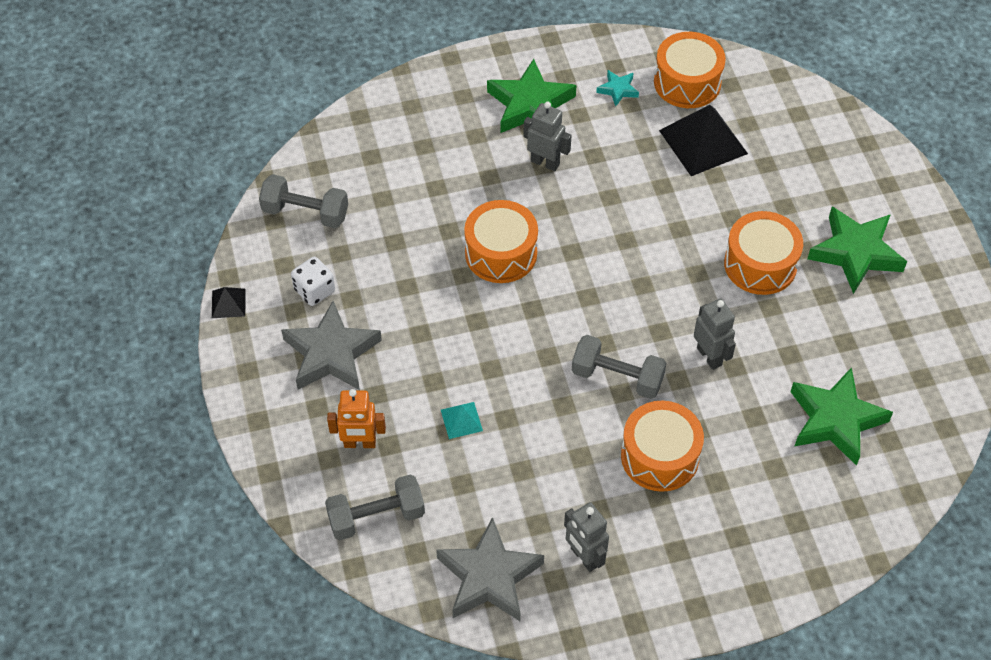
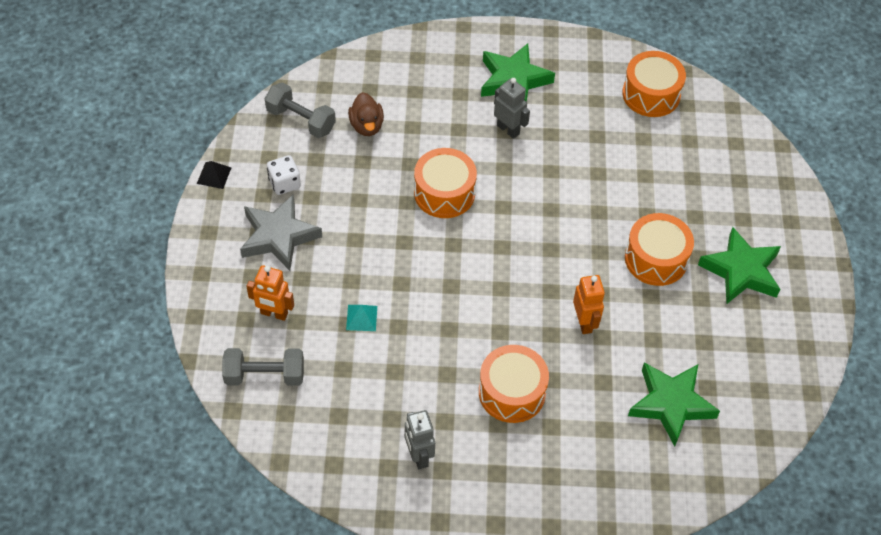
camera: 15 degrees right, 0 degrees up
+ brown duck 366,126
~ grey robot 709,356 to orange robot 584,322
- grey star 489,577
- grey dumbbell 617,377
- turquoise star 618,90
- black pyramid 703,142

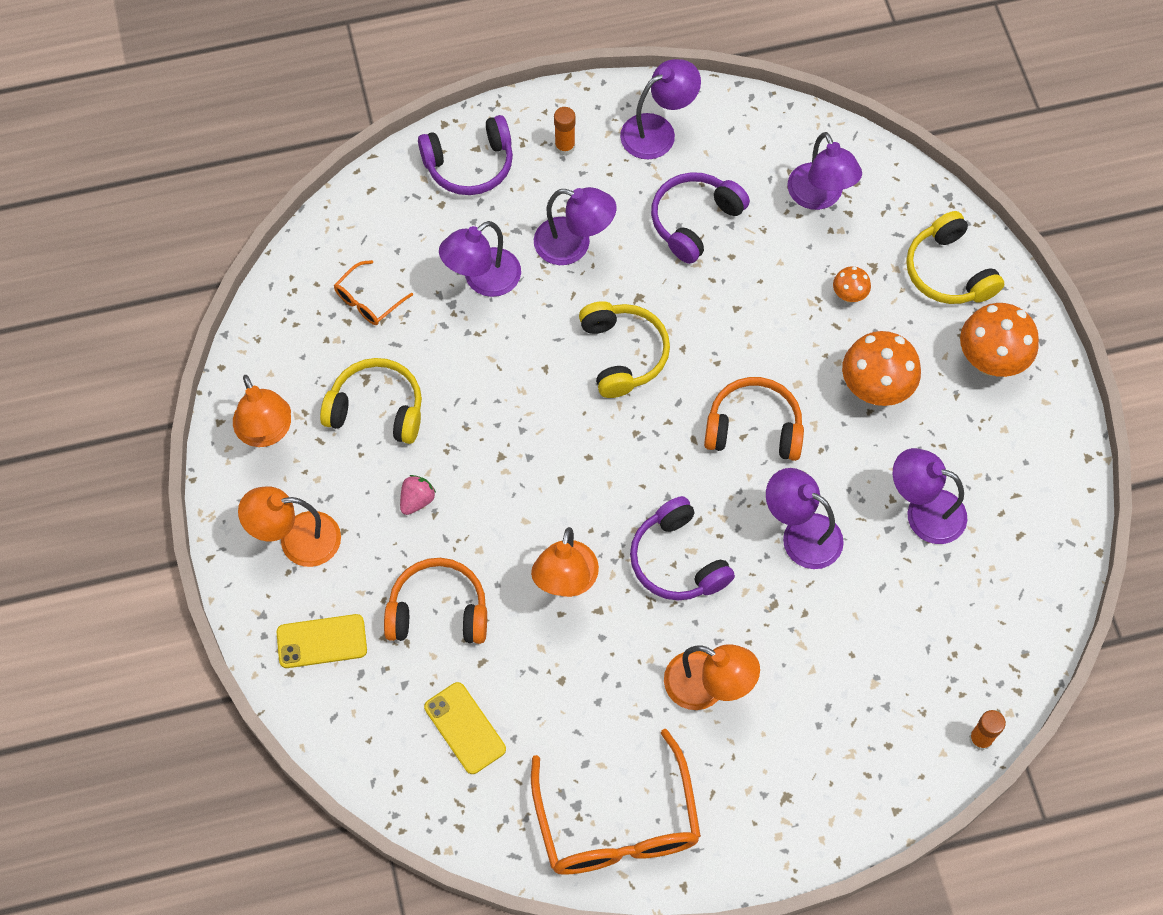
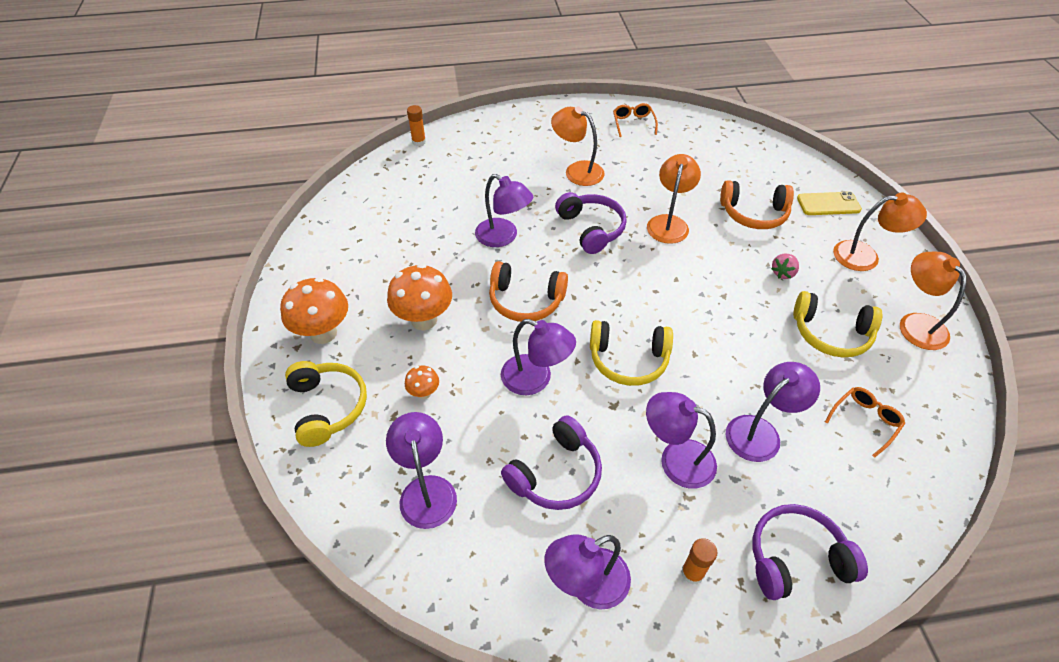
camera: 175 degrees left, 15 degrees down
~ purple lamp 923,511 to 536,379
~ yellow headphones 623,354 = 628,360 75 degrees counterclockwise
~ orange glasses 617,824 = 633,123 x0.47
- yellow phone 465,728

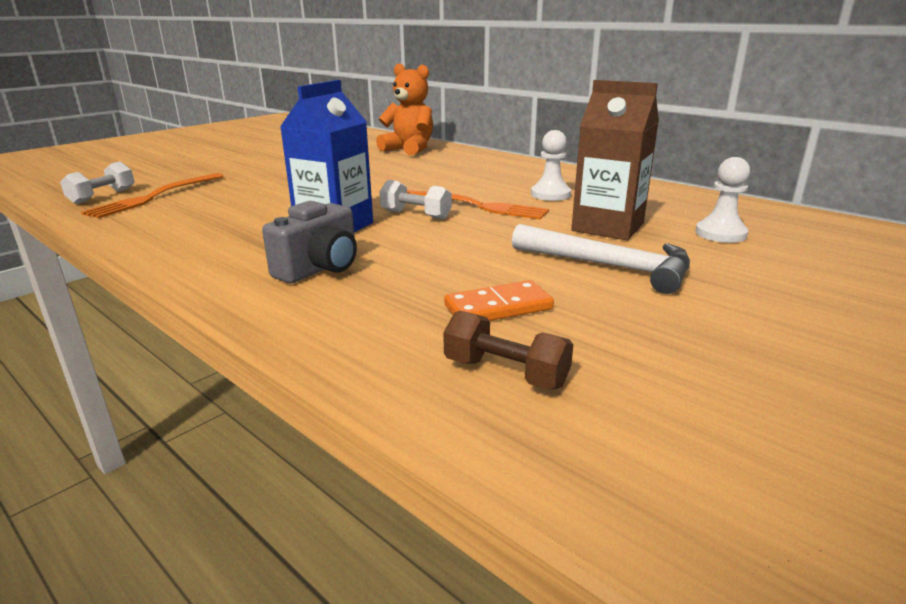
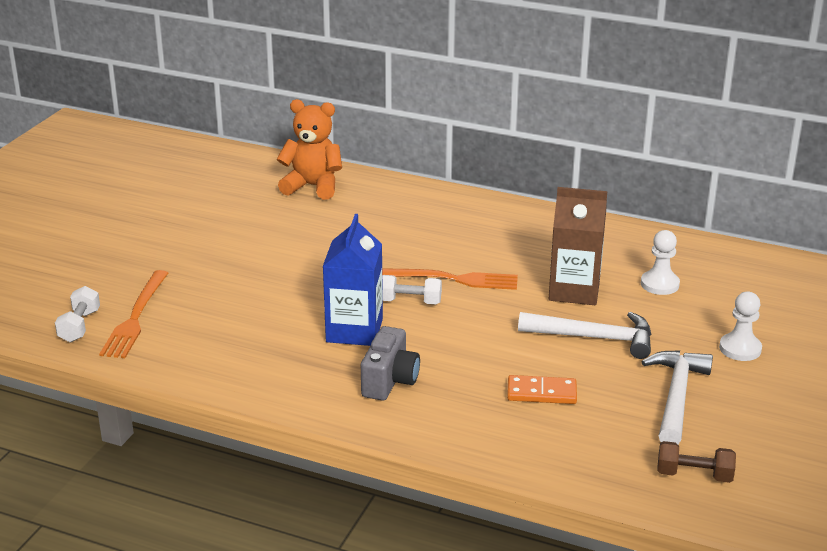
camera: 20 degrees left, 5 degrees up
~ orange domino 498,307 = 541,393 45 degrees clockwise
+ white hammer 676,396
~ brown dumbbell 505,373 to 694,475
~ white pawn 550,194 to 740,349

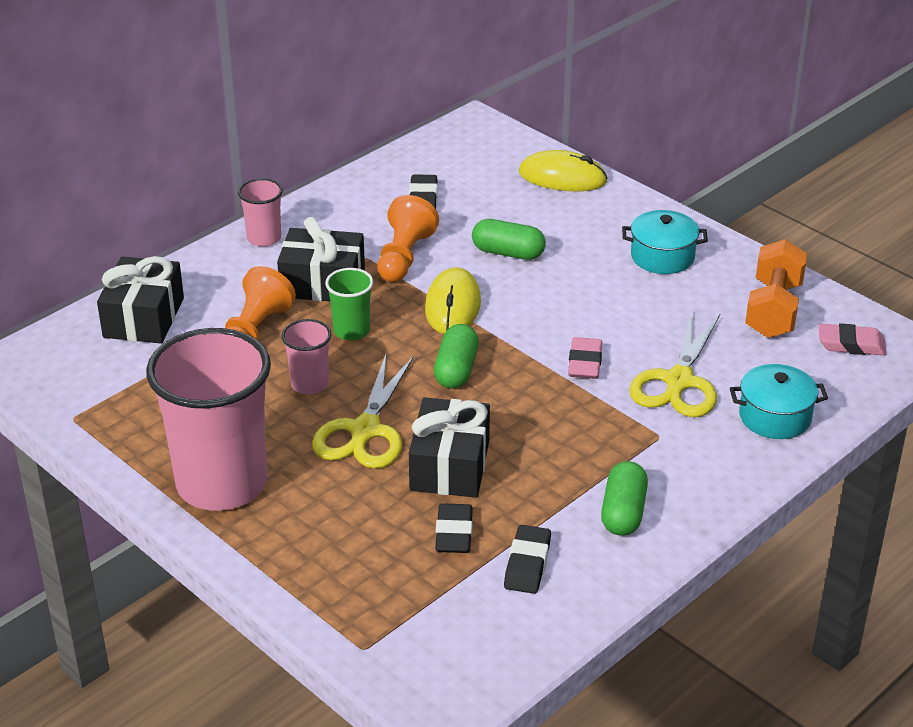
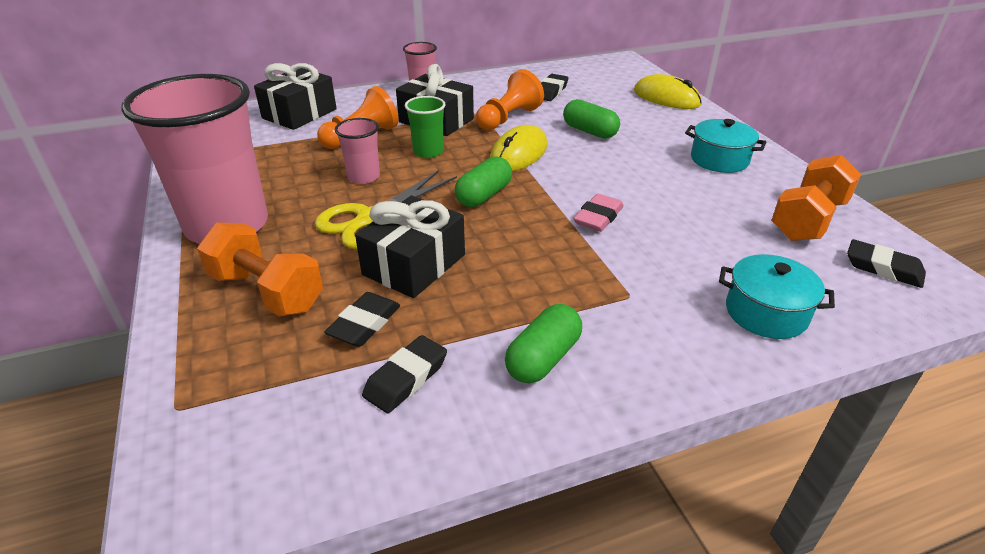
camera: 25 degrees right, 0 degrees up
+ orange dumbbell 267,291
~ pink eraser 851,344 to black eraser 883,268
- yellow scissors 679,382

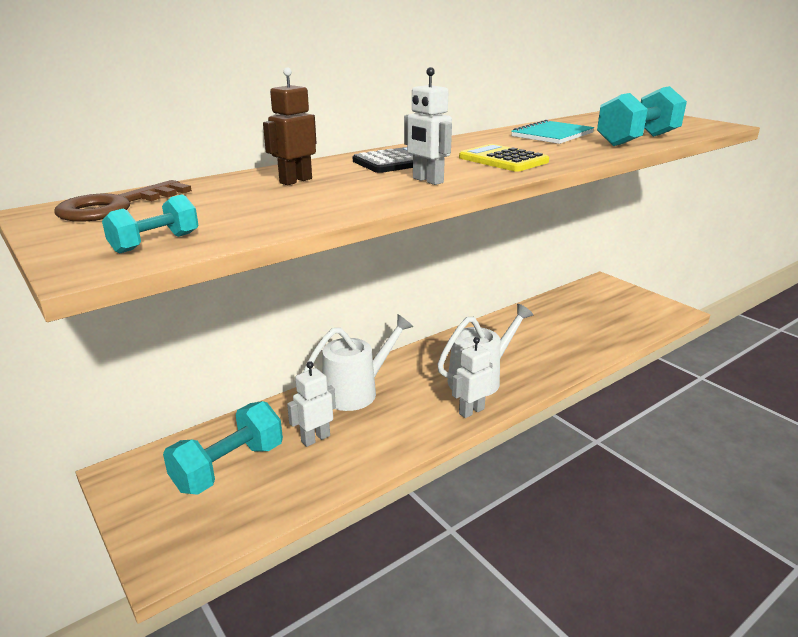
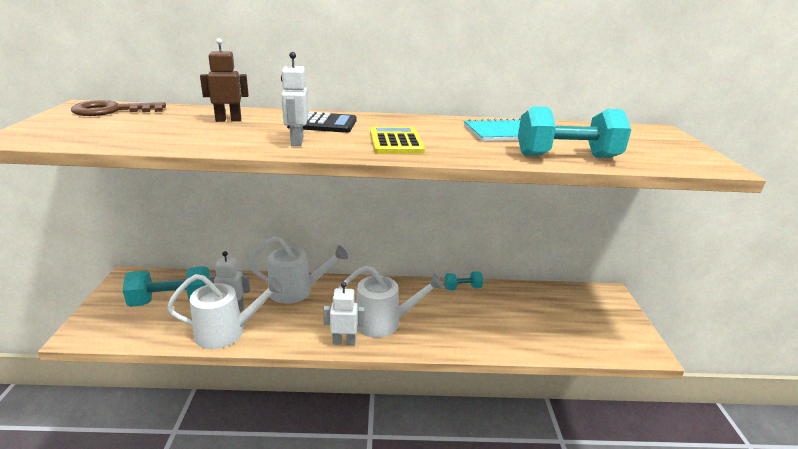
camera: 35 degrees right, 0 degrees up
+ white watering can 226,332
~ turquoise dumbbell 155,243 to 462,288

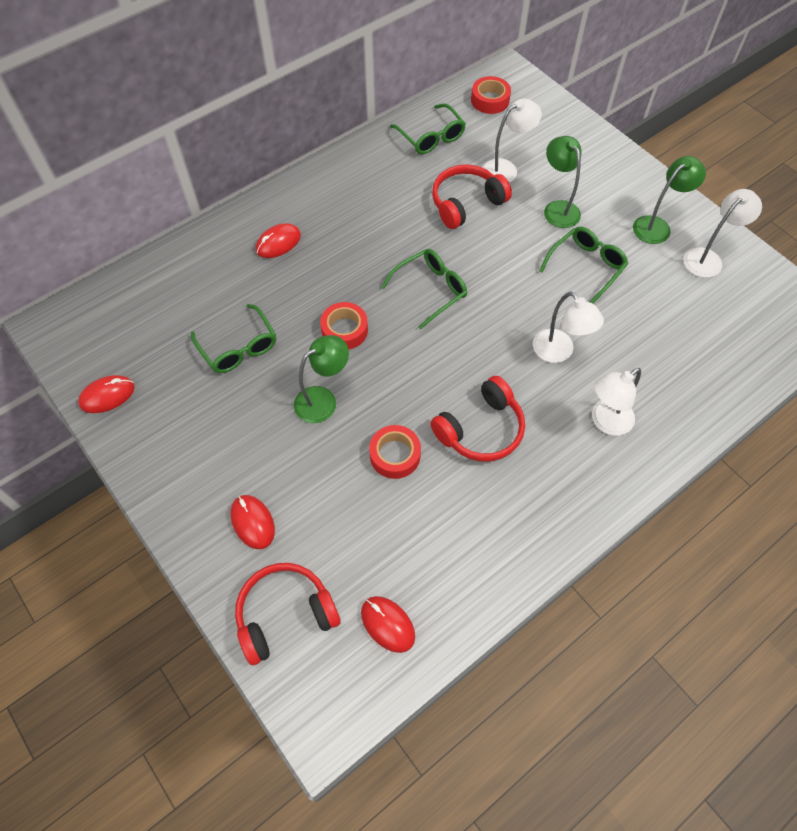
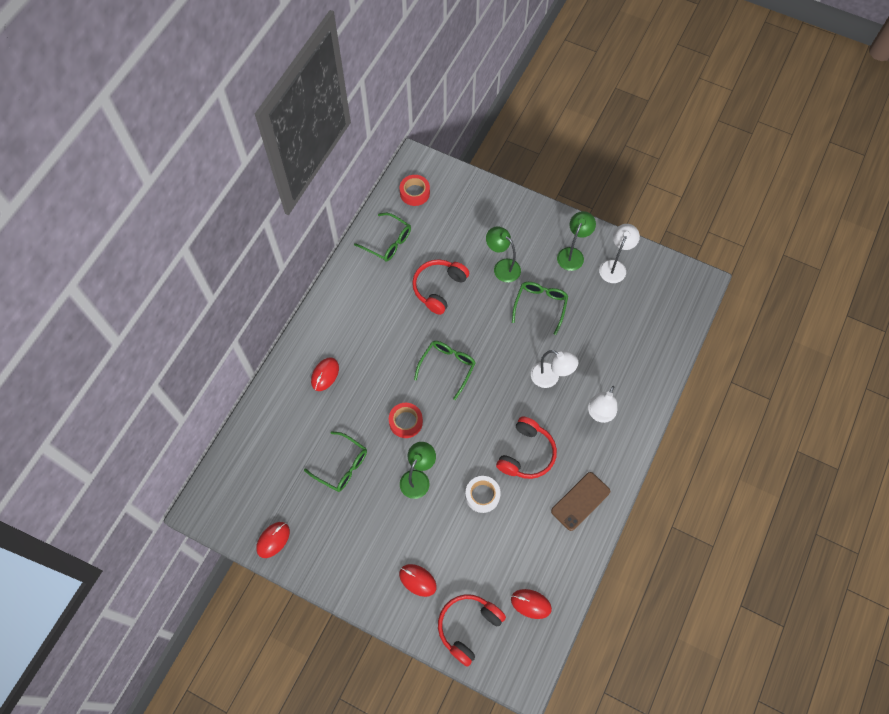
camera: 25 degrees left, 5 degrees up
~ red tape 395,455 to white tape 482,495
+ brown phone 580,501
- white lamp 506,169

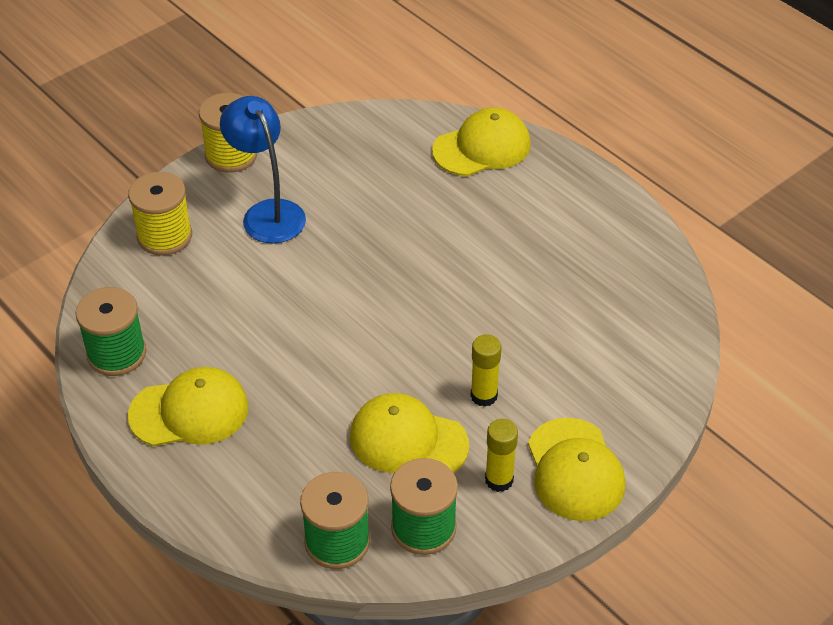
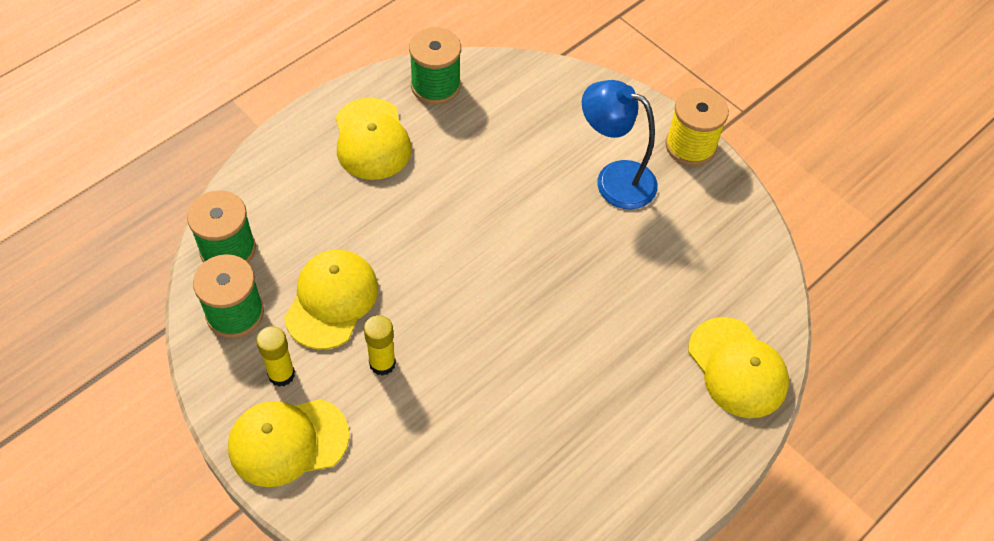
camera: 85 degrees right, 10 degrees up
~ blue lamp 268,213 = 614,179 120 degrees counterclockwise
- yellow spool 164,236

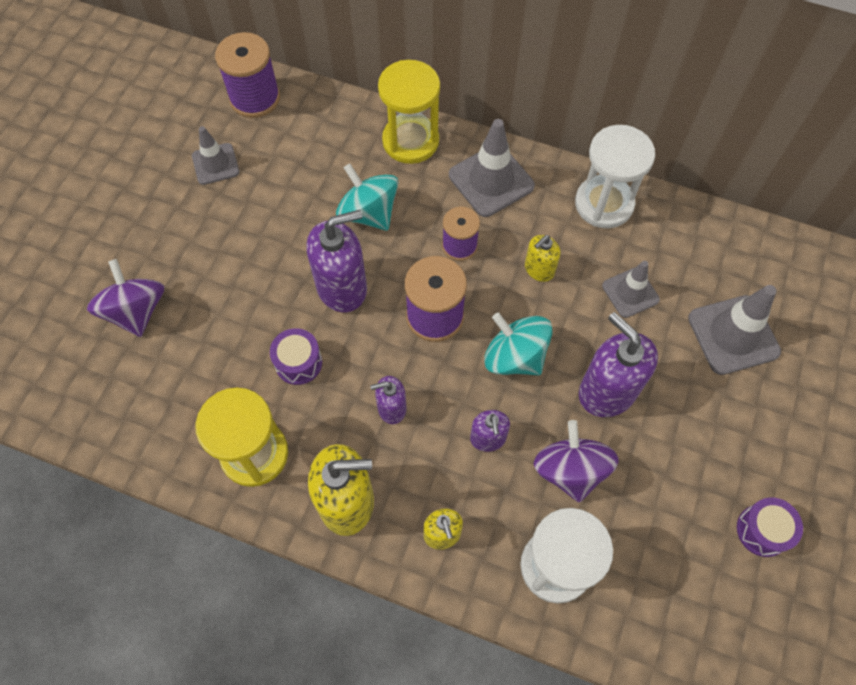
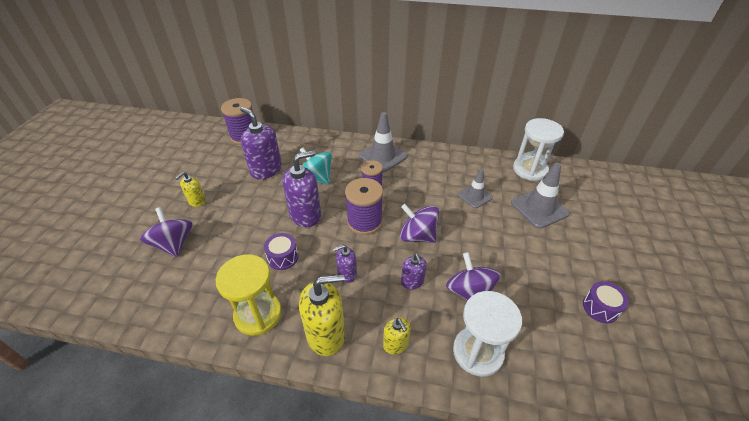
camera: 10 degrees left, 20 degrees down
~ yellow soap dispenser 539,269 to 197,201
~ purple soap dispenser 607,391 to 266,170
~ turquoise spinning top 515,357 to purple spinning top 417,236
~ white hourglass 604,204 to 530,169
- grey traffic cone 215,164
- yellow hourglass 410,141

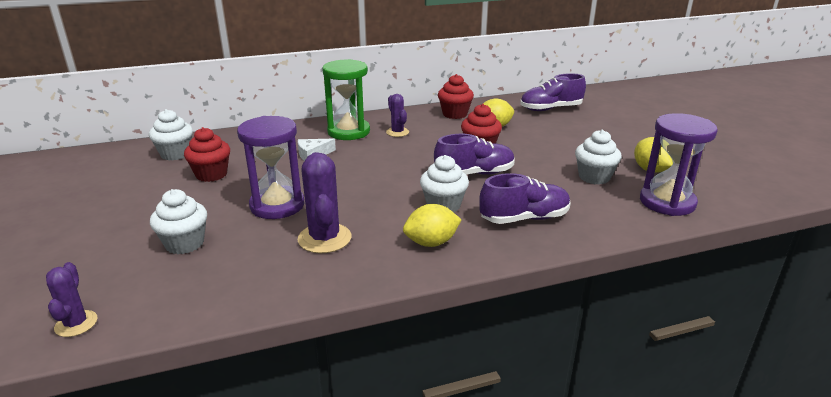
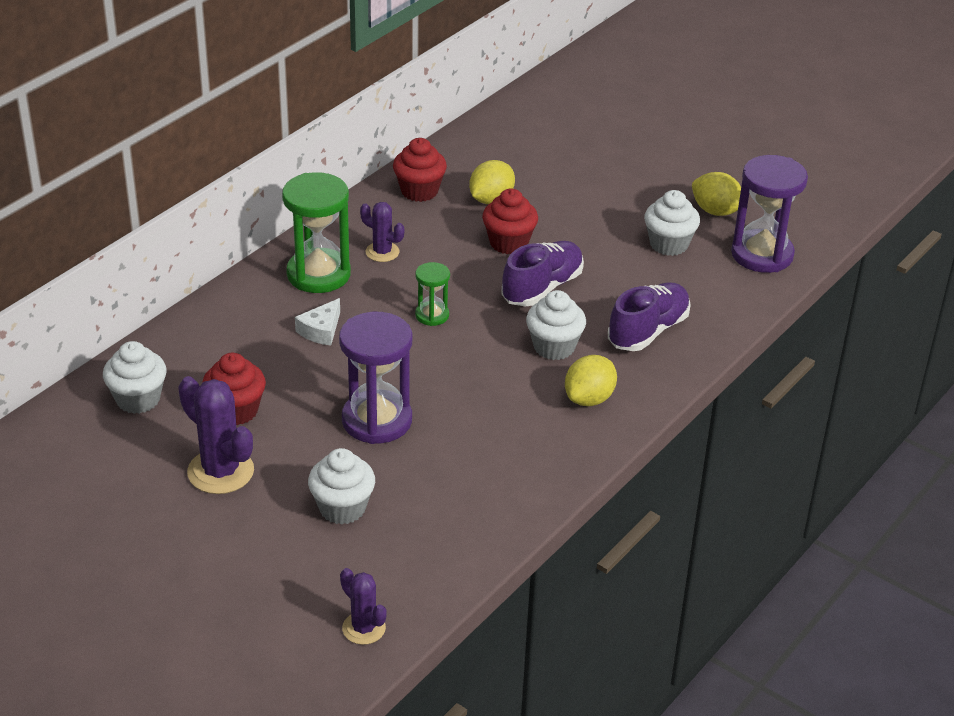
camera: 35 degrees left, 10 degrees up
~ purple cactus 324,238 to 220,471
+ green hourglass 432,315
- purple shoe 550,109

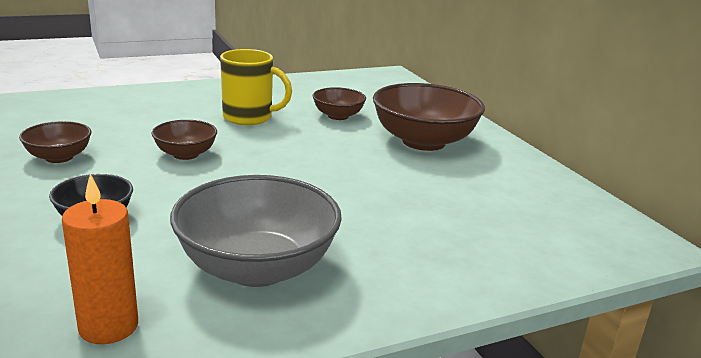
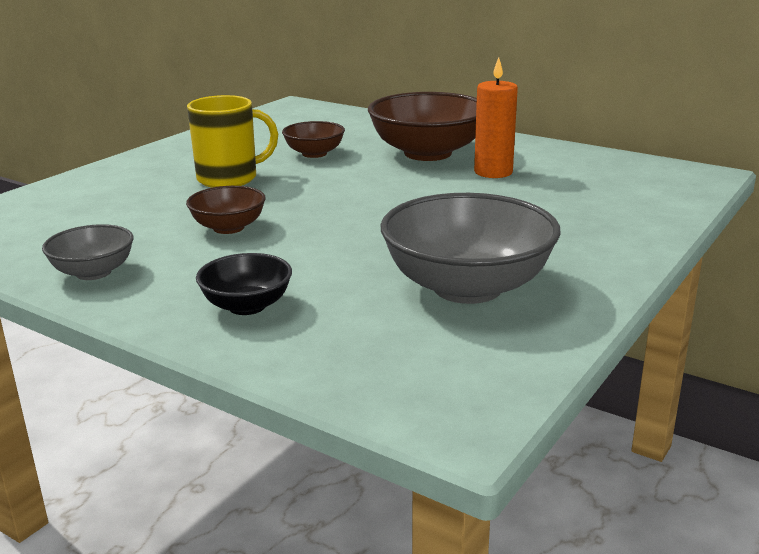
camera: 30 degrees left, 0 degrees up
~ brown bowl 59,157 to grey bowl 93,272
~ orange candle 108,326 to 493,172

